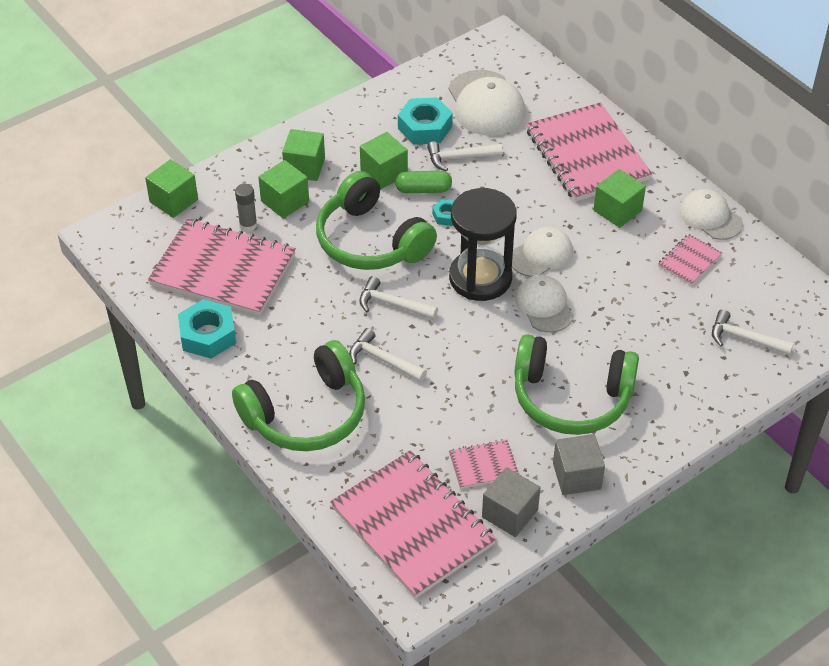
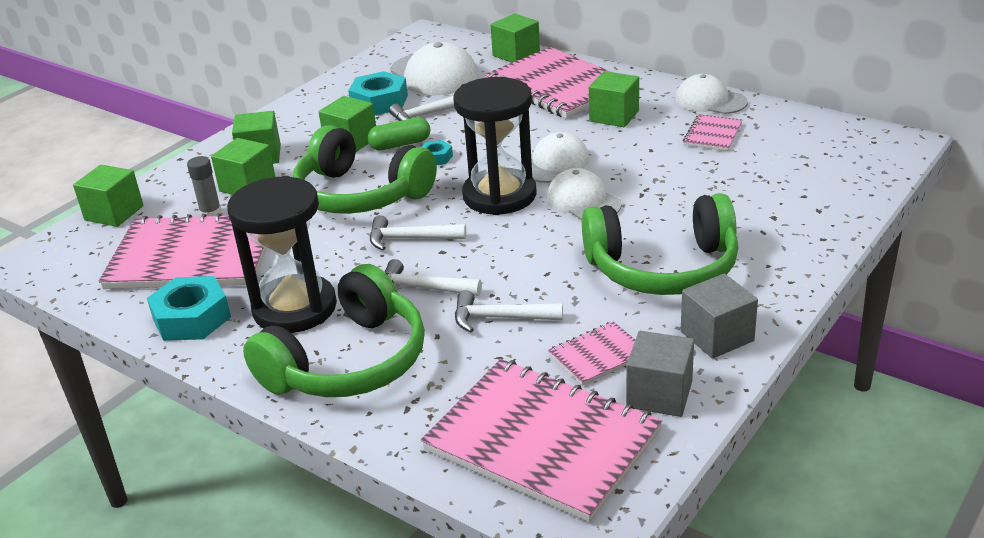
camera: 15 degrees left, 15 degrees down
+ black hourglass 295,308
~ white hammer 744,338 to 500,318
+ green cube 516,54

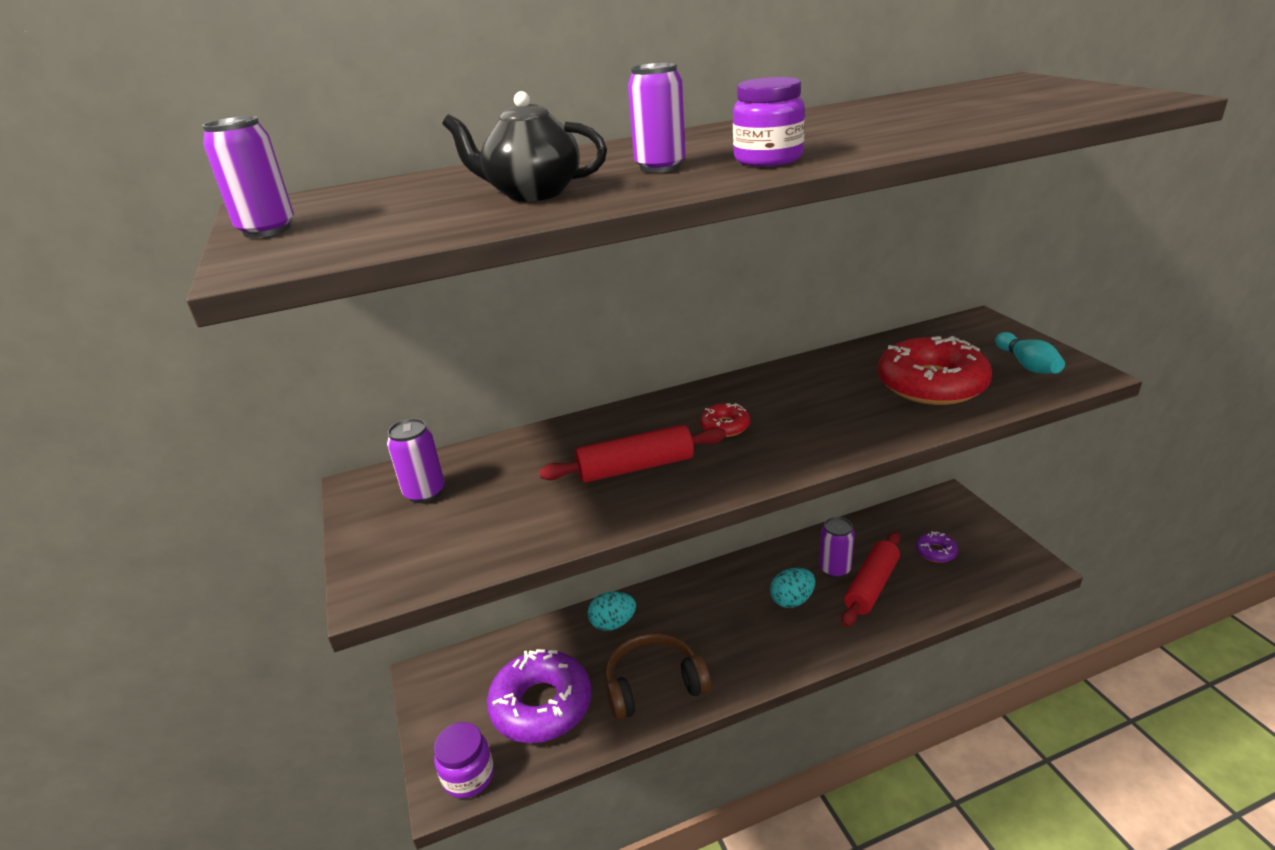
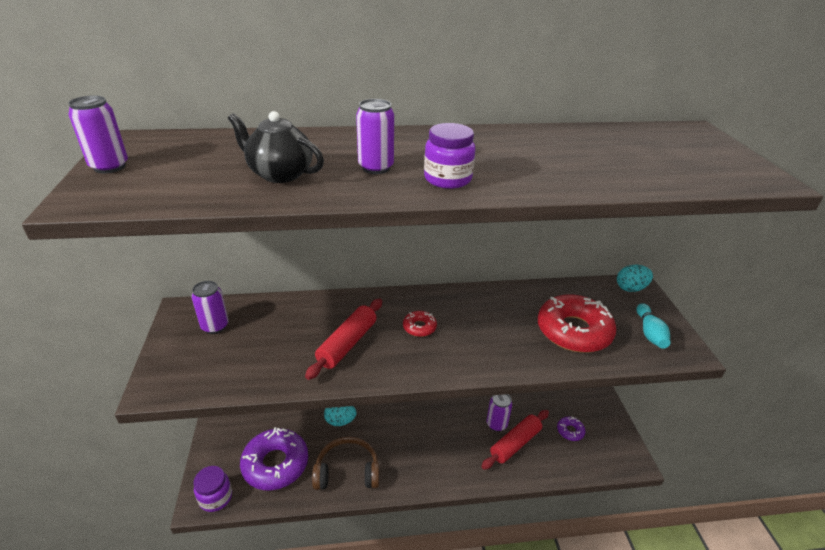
camera: 10 degrees right, 5 degrees up
~ red rolling pin 635,467 = 347,344 60 degrees counterclockwise
~ turquoise egg 792,600 to 630,288

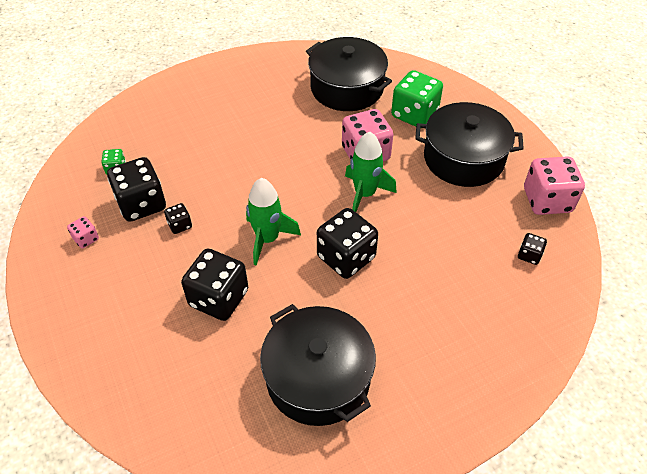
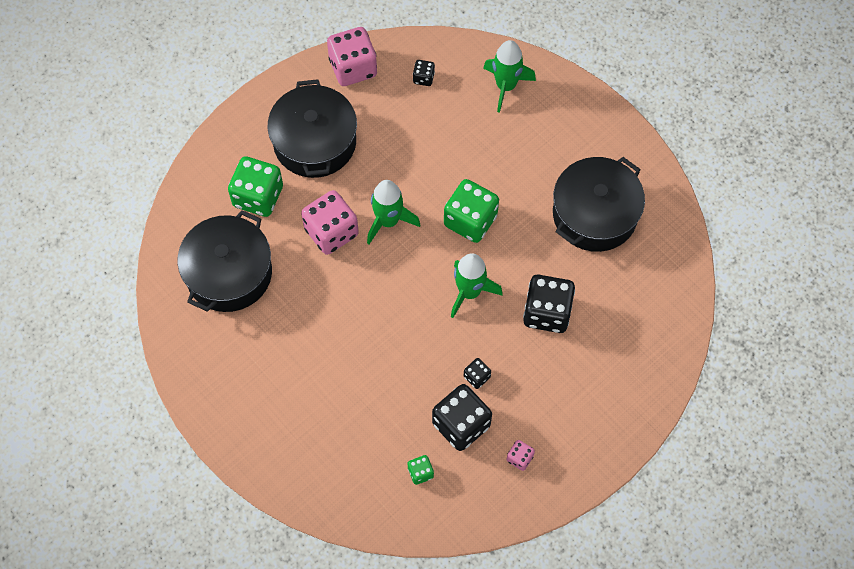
camera: 105 degrees left, 15 degrees up
~ black dice 346,257 to green dice 470,220
+ green rocket 506,86

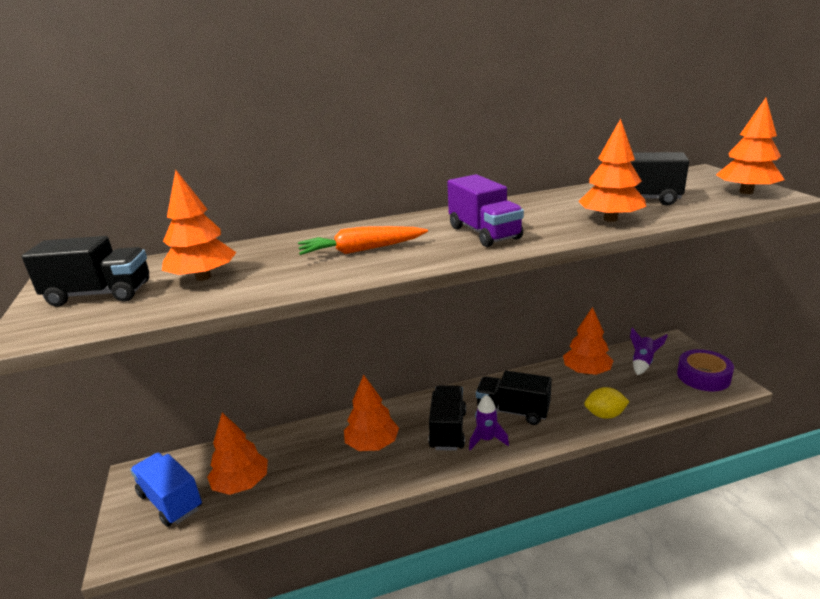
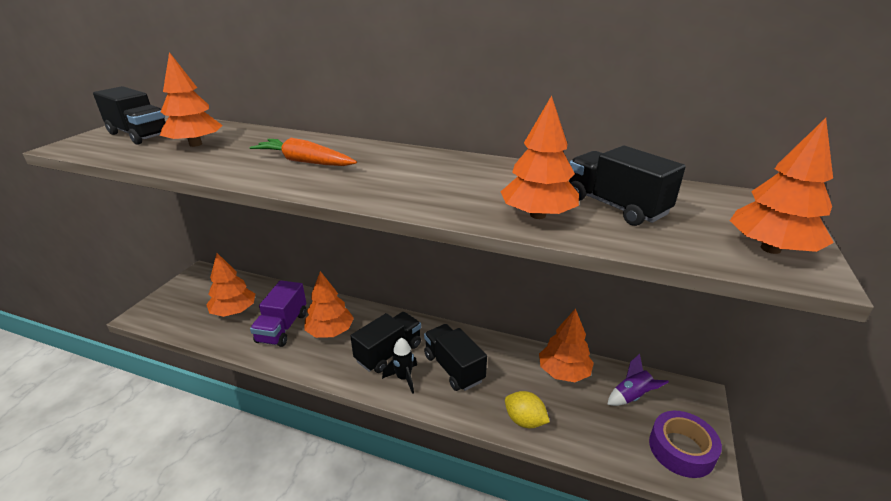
camera: 35 degrees right, 5 degrees up
~ purple truck 484,233 to 282,327
~ purple rocket 486,440 to black rocket 404,378
- blue truck 170,501

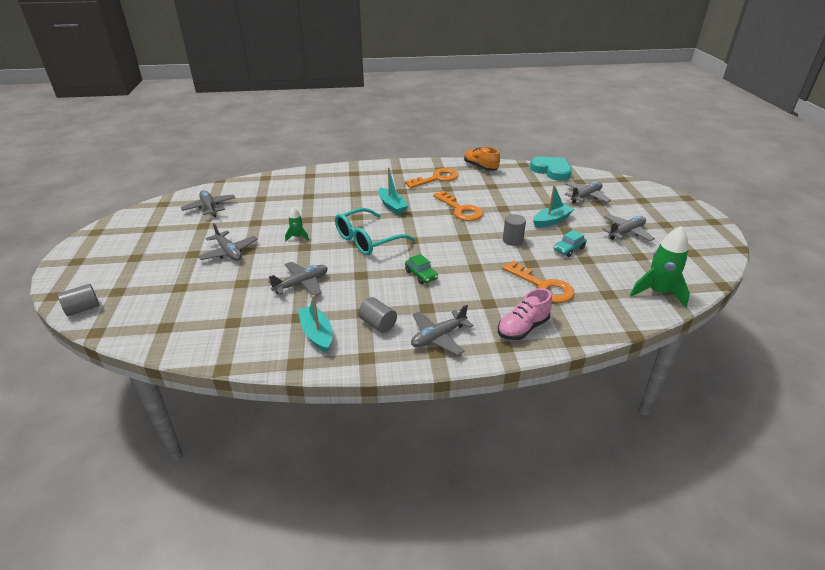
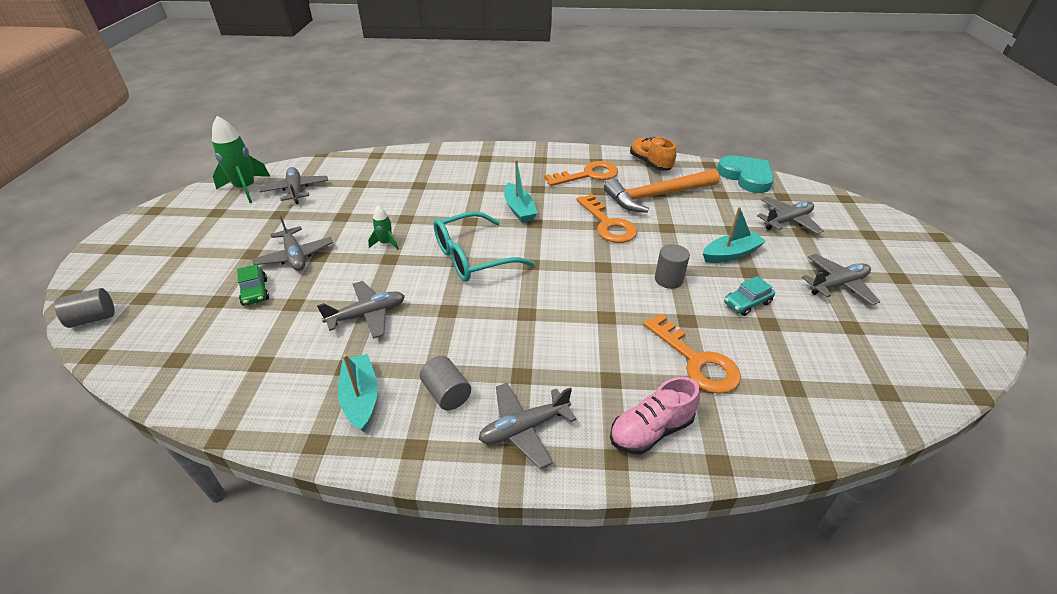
camera: 10 degrees right, 5 degrees up
~ green rocket 658,292 to 246,189
~ green car 421,275 to 255,292
+ orange hammer 656,196

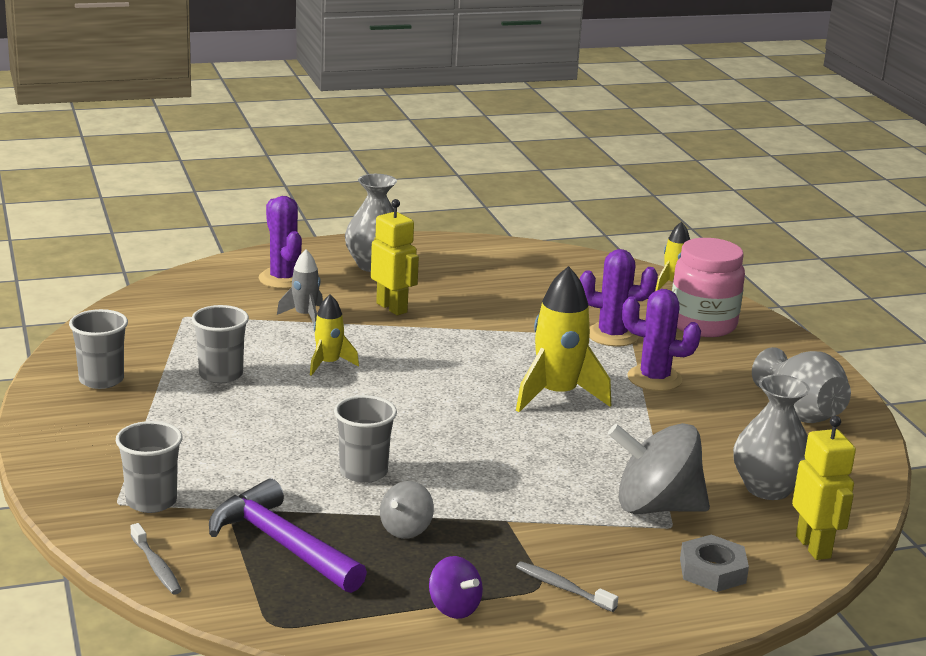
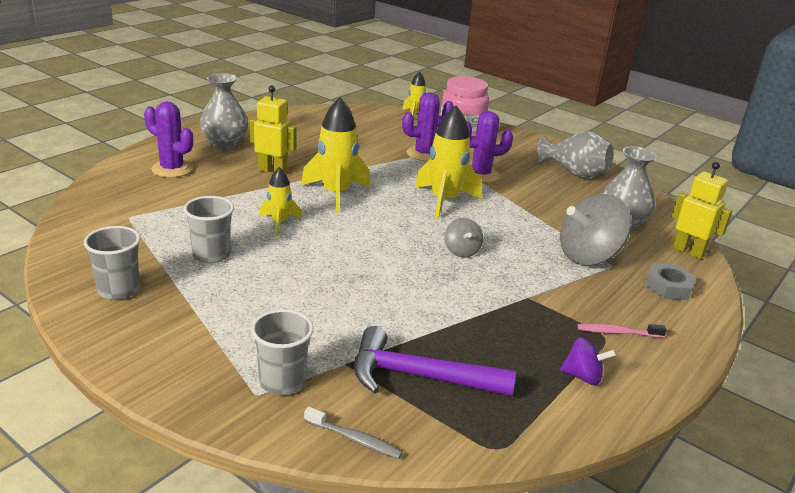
camera: 35 degrees left, 5 degrees up
+ yellow rocket 336,194
~ grey spinning top 406,529 to 461,251
~ grey toothbrush 562,588 to pink toothbrush 617,332
- grey rocket 305,316
- grey cup 363,472

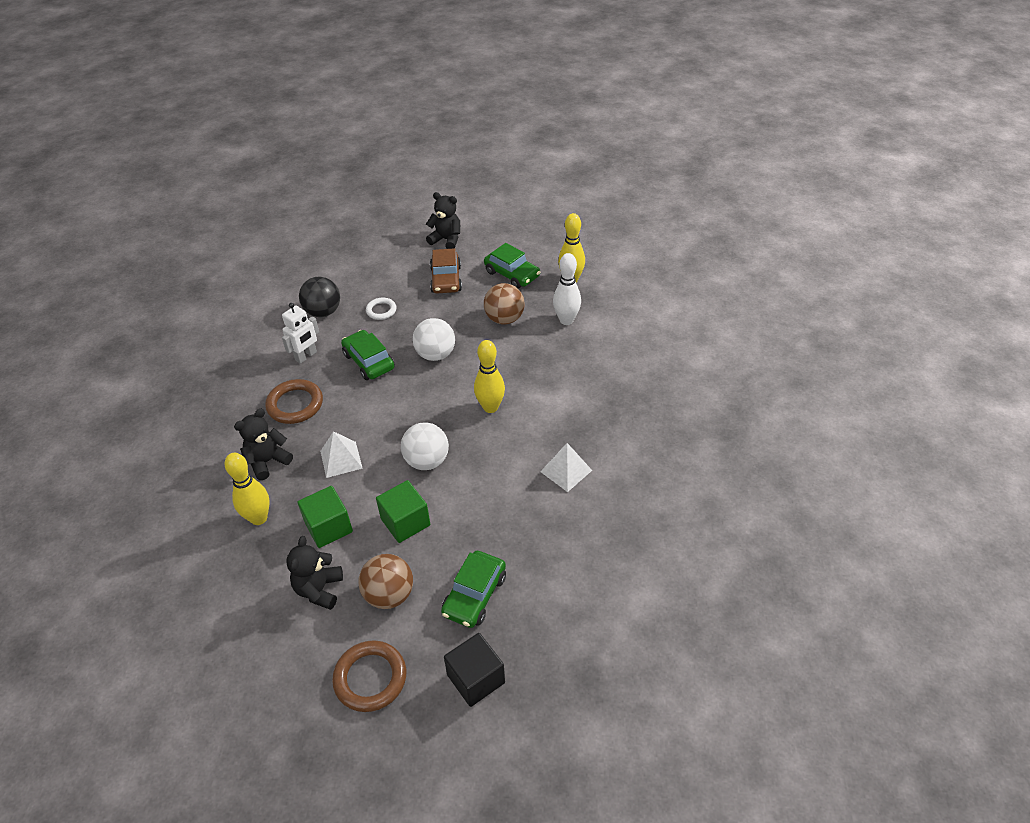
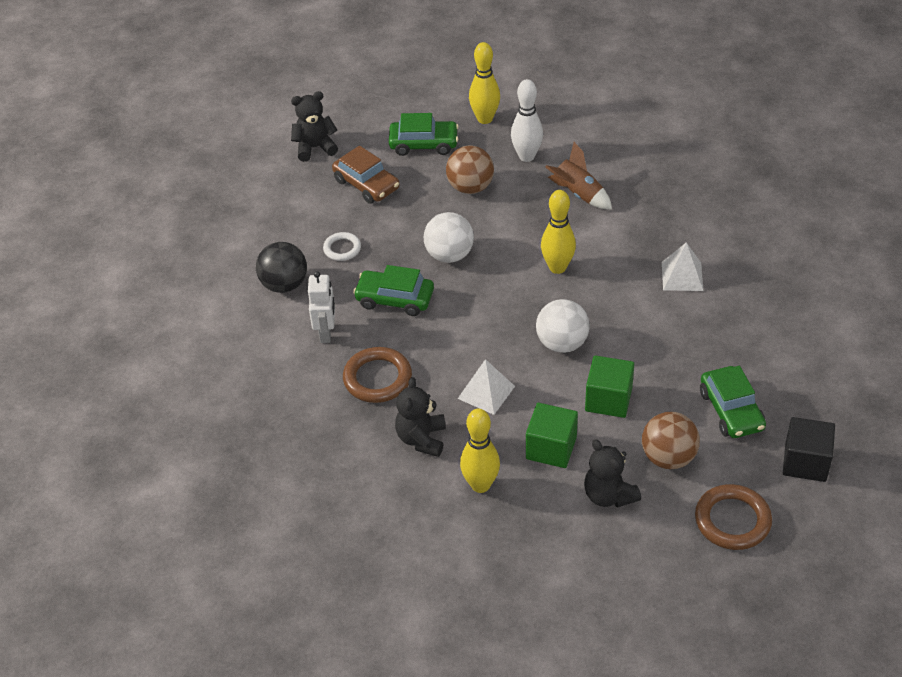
camera: 40 degrees left, 0 degrees up
+ brown rocket 578,194

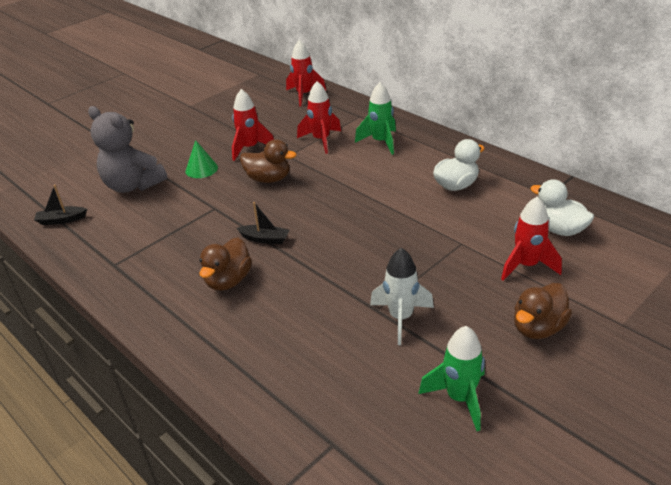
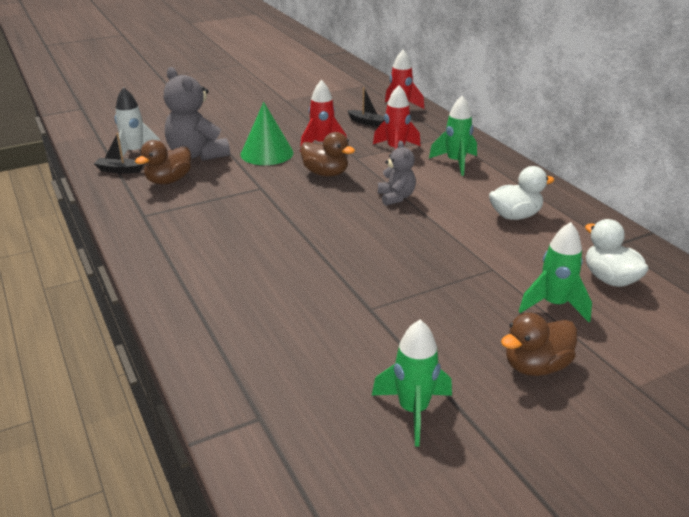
camera: 15 degrees right, 5 degrees down
~ white rocket 401,318 to 135,153
~ brown duck 228,281 to 169,181
~ green cone 201,169 = 267,153 x1.60
~ black boat 265,239 to 367,122
+ grey teddy bear 396,197
~ red rocket 526,266 to green rocket 554,305

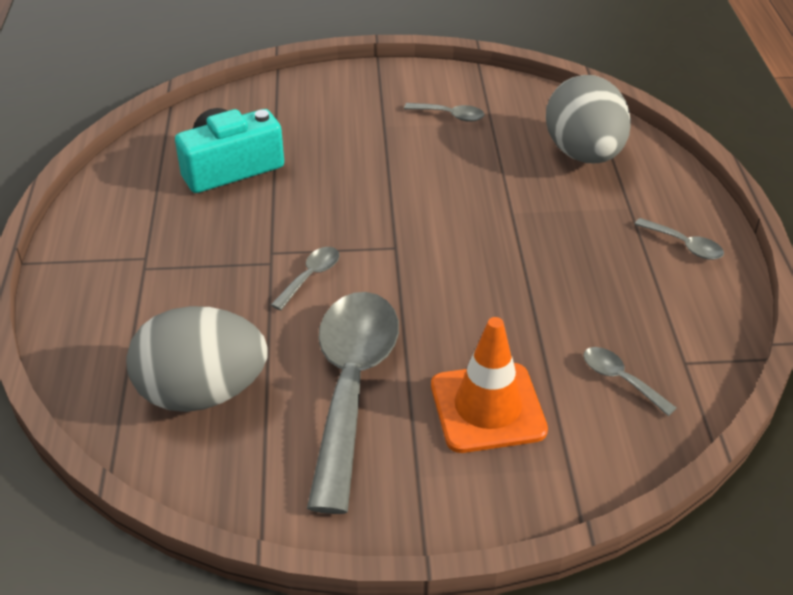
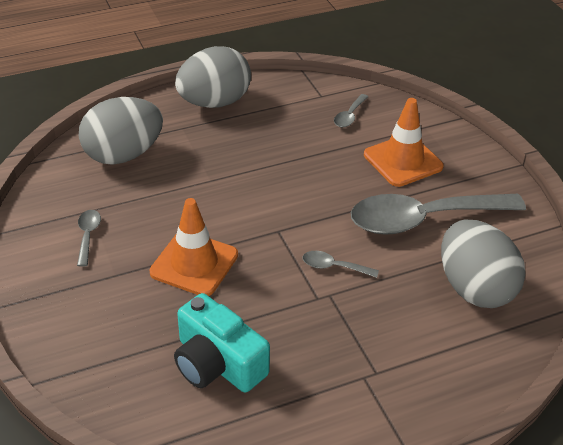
camera: 110 degrees left, 0 degrees up
+ orange traffic cone 194,264
~ grey spoon 684,245 to grey egg 214,102

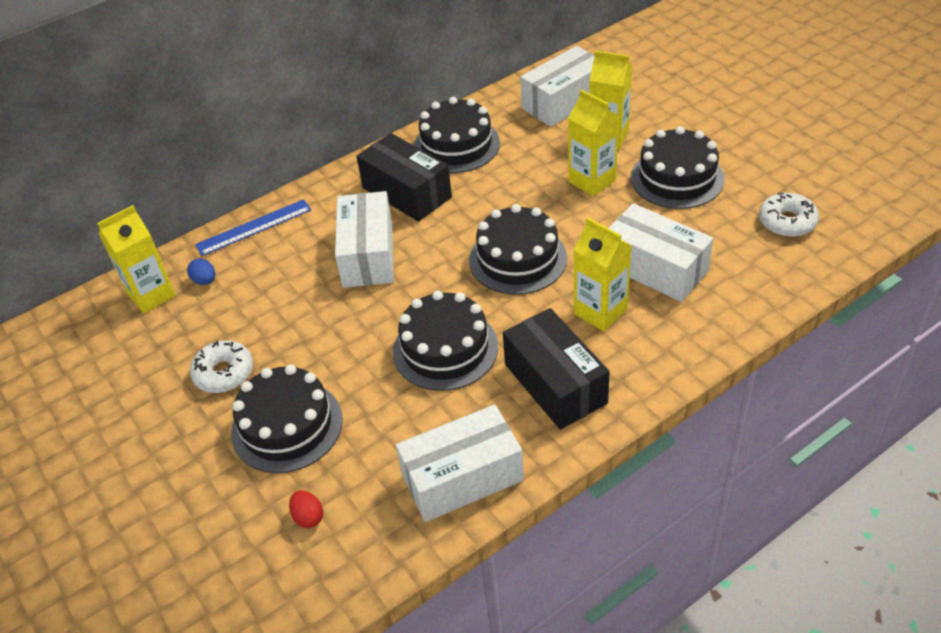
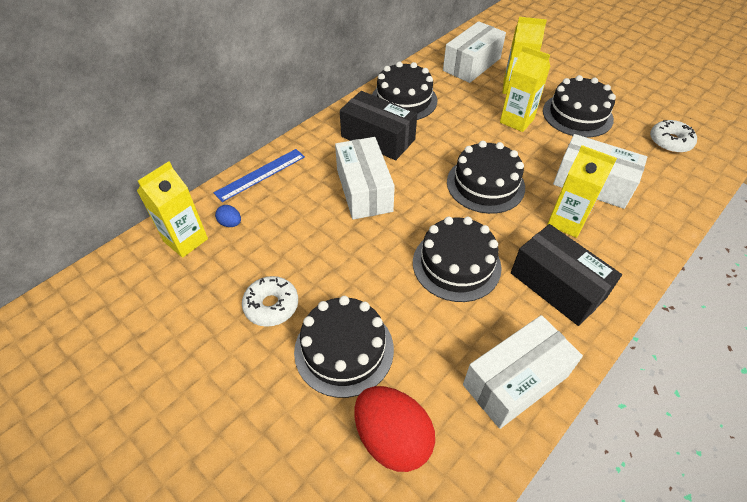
camera: 15 degrees left, 5 degrees up
~ red egg 308,517 = 392,438 x2.30

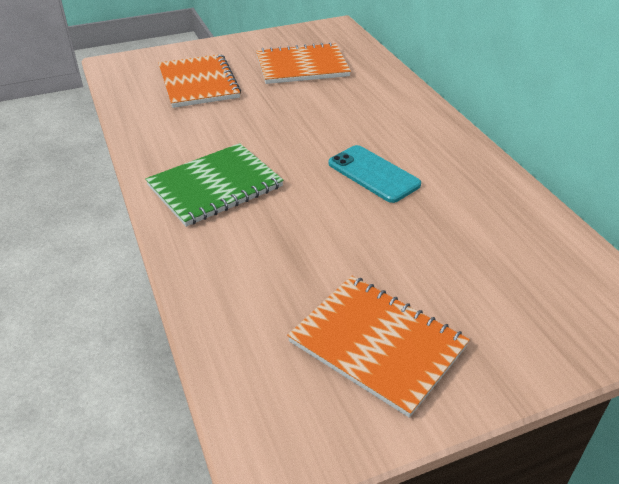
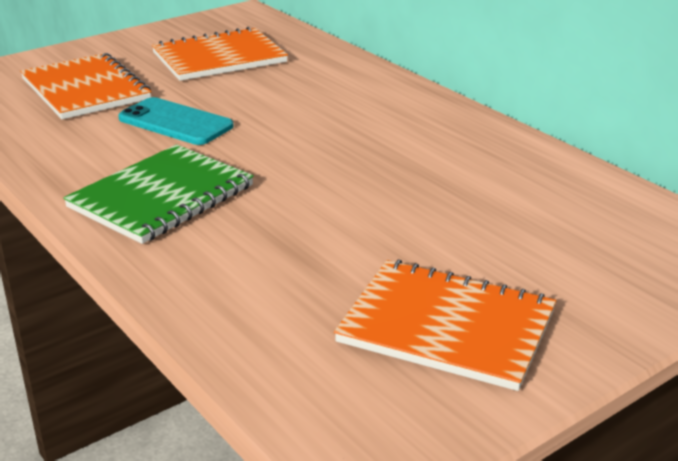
camera: 15 degrees left, 10 degrees down
~ turquoise phone 373,174 to 175,122

